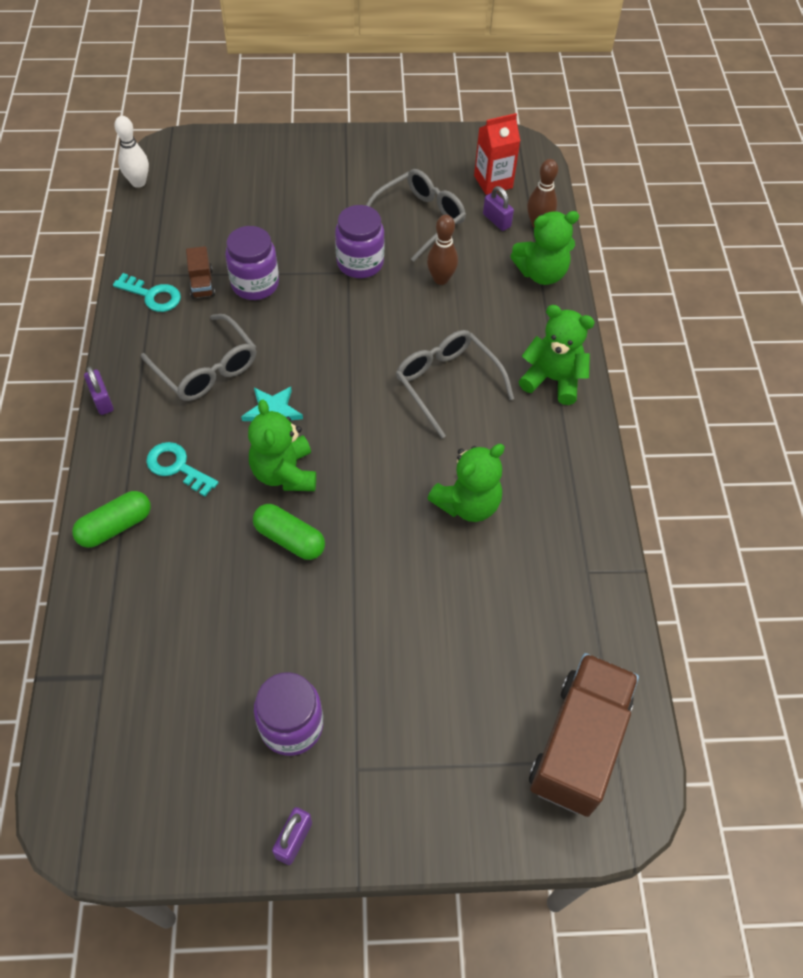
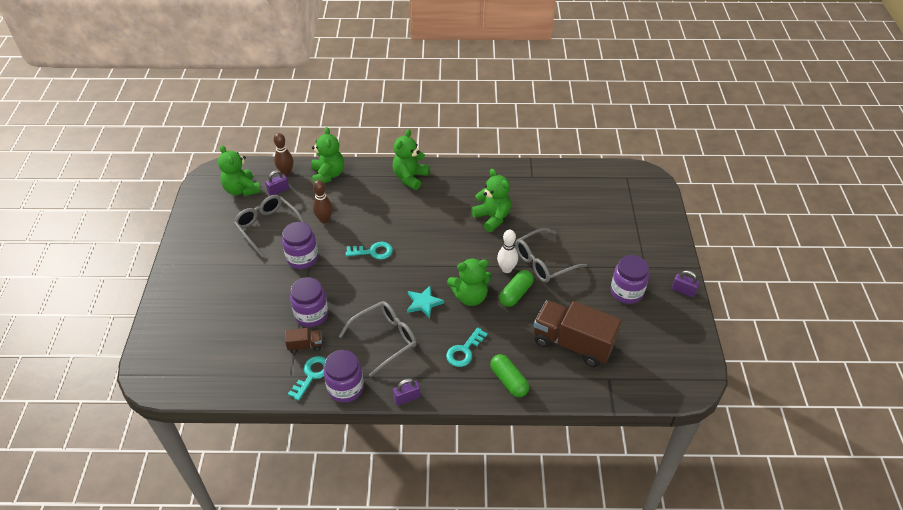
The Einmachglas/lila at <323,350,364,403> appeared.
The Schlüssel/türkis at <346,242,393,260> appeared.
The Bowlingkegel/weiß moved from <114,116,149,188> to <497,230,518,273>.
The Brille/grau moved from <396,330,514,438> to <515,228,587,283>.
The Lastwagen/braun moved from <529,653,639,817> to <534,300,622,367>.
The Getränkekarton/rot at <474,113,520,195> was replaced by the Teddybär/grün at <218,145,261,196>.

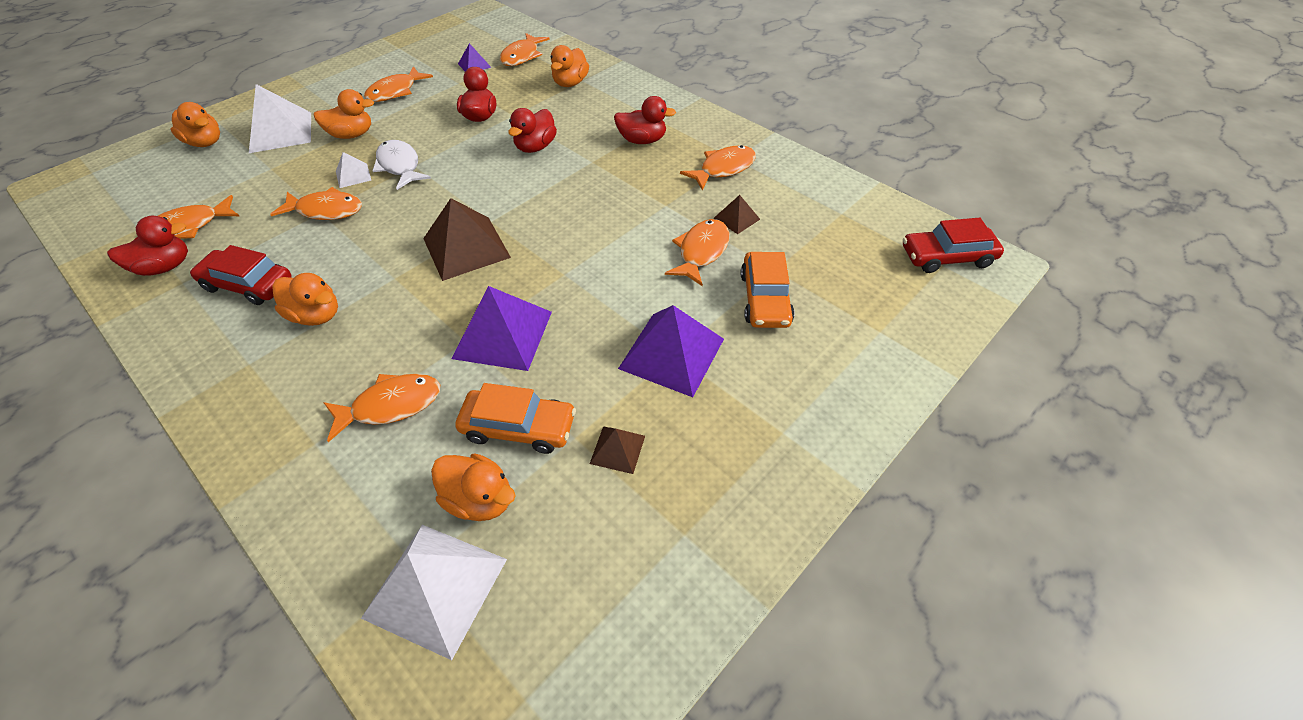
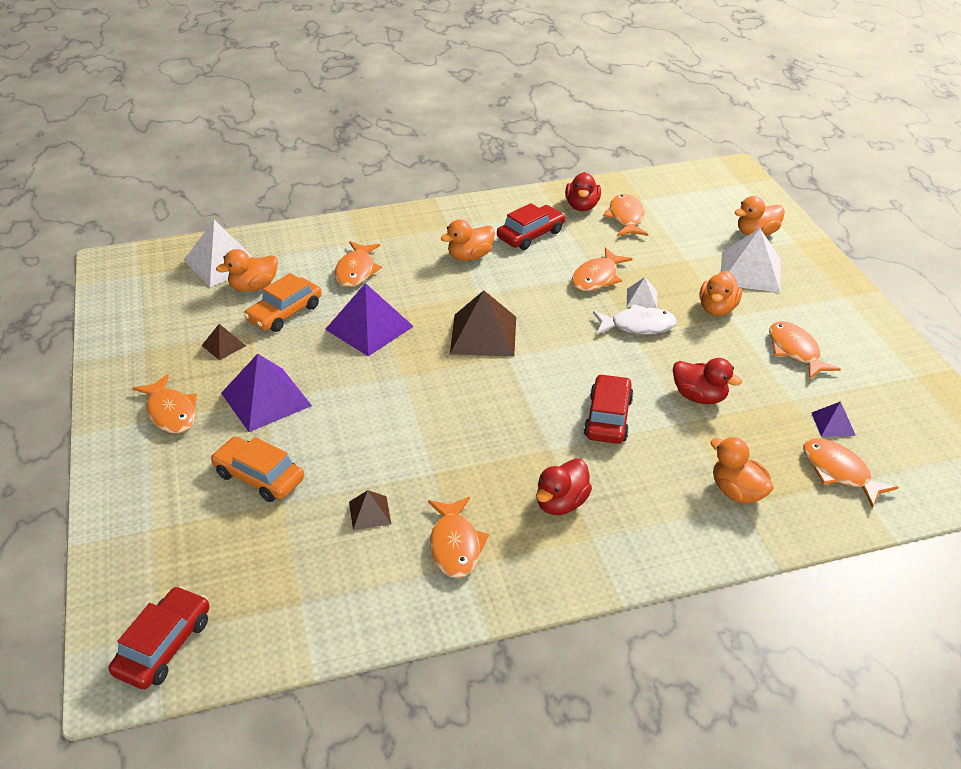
The Fisch/orange moved from <665,219,730,287> to <133,374,197,434>.
The Ente/rot at <508,108,557,153> was replaced by the Auto/rot at <584,374,634,444>.

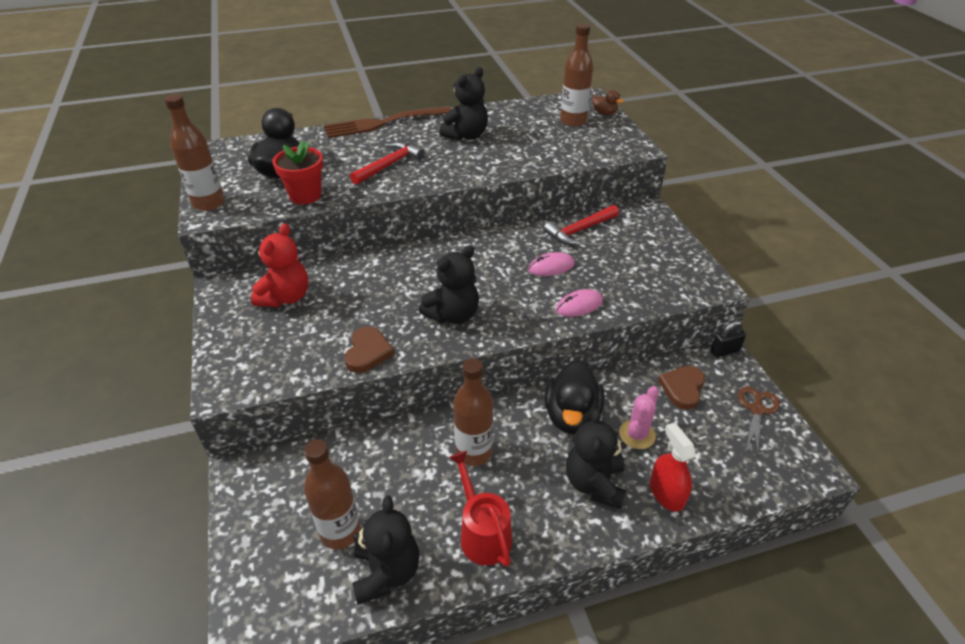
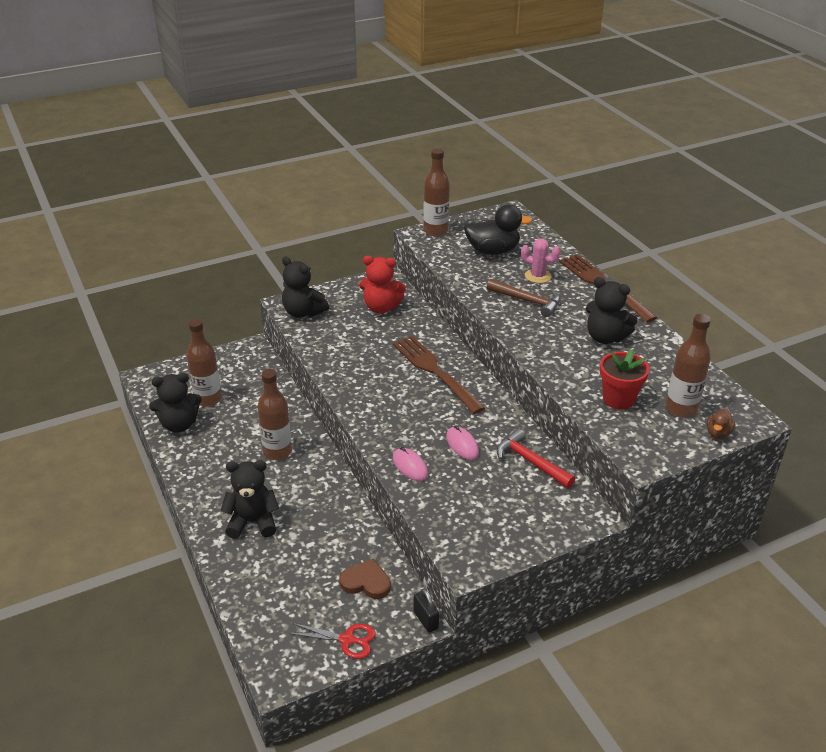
The Herz/braun at <344,326,394,373> disappeared.
The Gießkanne/rot at <449,451,512,567> disappeared.
The Ente/schwarz at <544,360,604,434> disappeared.
The Sprühflasche/rot at <650,422,696,512> disappeared.
The Gabel/braun at <393,336,485,414> appeared.
The Blumentopf/rot moved from <273,141,323,204> to <600,349,649,410>.
The Teddybär/schwarz moved from <419,245,479,324> to <282,257,329,318>.
The Kaktus/rosa moved from <619,386,659,449> to <521,238,561,283>.
The Hammer/rot at <350,142,425,185> became the Hammer/braun at <486,279,560,317>.
The Schere/braun at <738,386,780,454> became the Schere/rot at <289,623,376,659>.

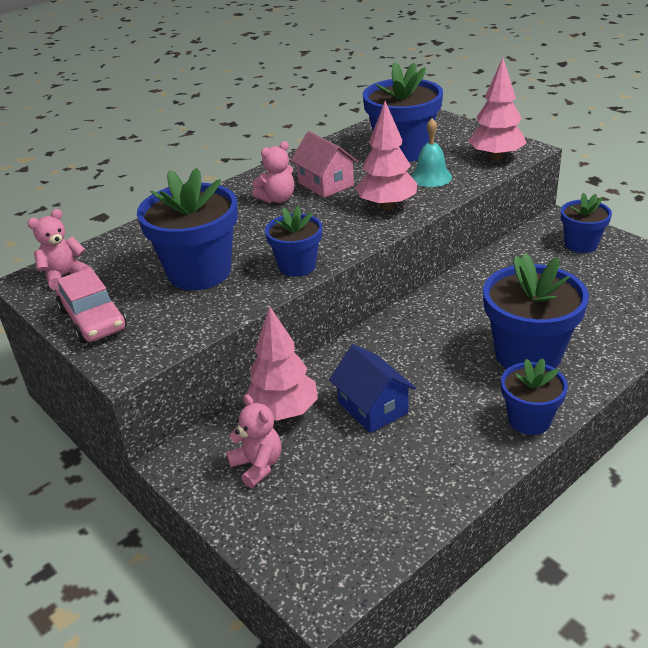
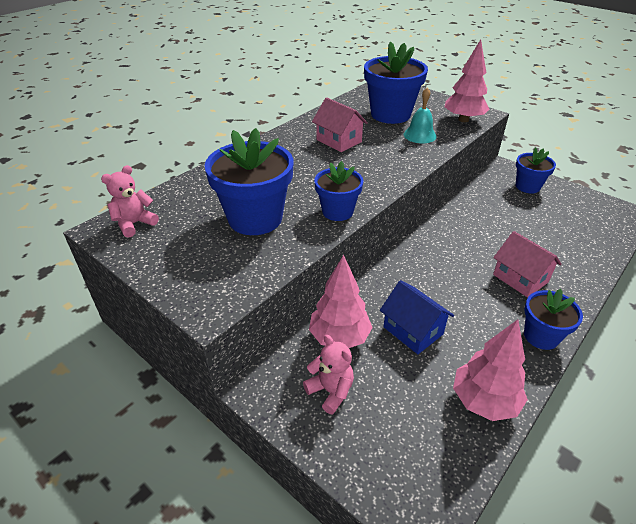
The Auto/rosa at <56,268,127,343> disappeared.
The Teddybär/rosa at <252,141,294,203> disappeared.
The Baum/rosa moved from <356,101,417,210> to <453,319,528,421>.
The Blumentopf/blau at <483,253,589,369> was replaced by the Haus/rosa at <493,231,562,297>.

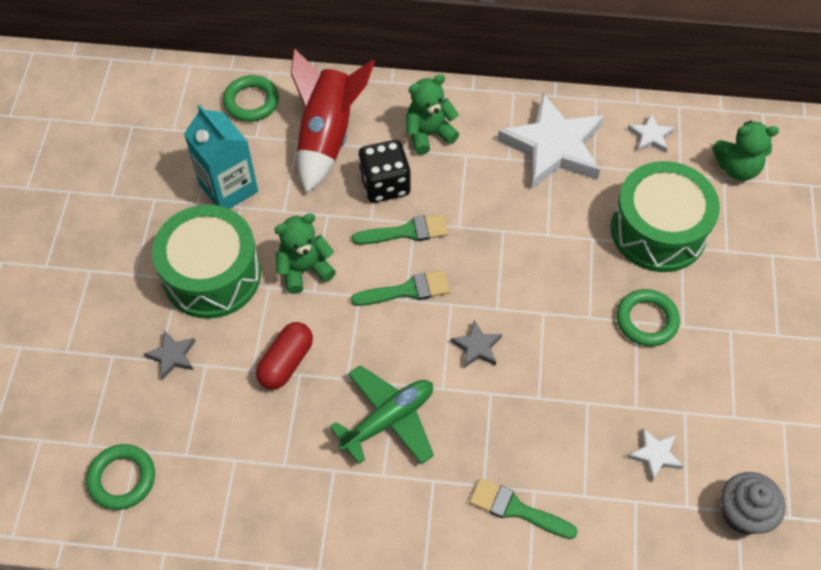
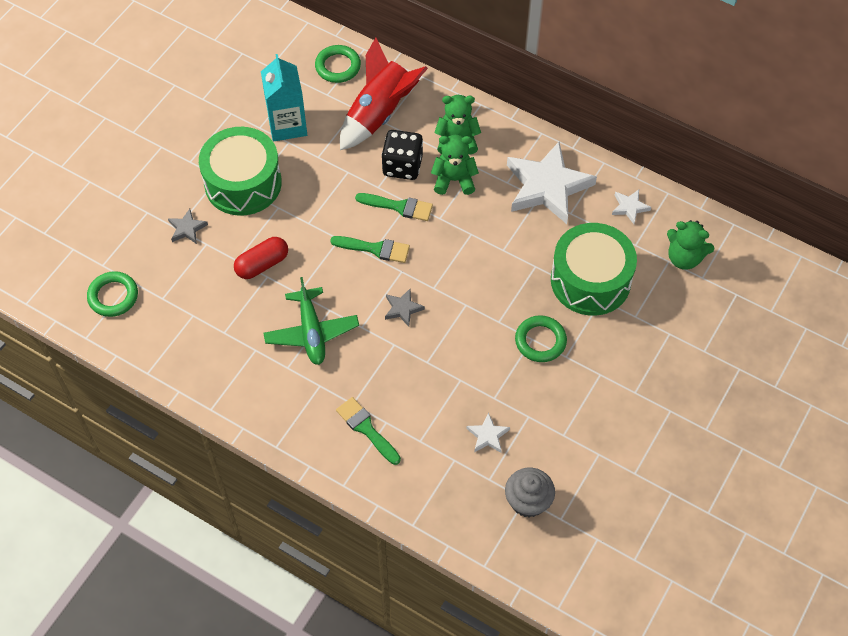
The Teddybär/grün moved from <274,213,336,294> to <431,135,479,195>.
The Flugzeug/grün at <330,365,434,465> turned 90 degrees clockwise.

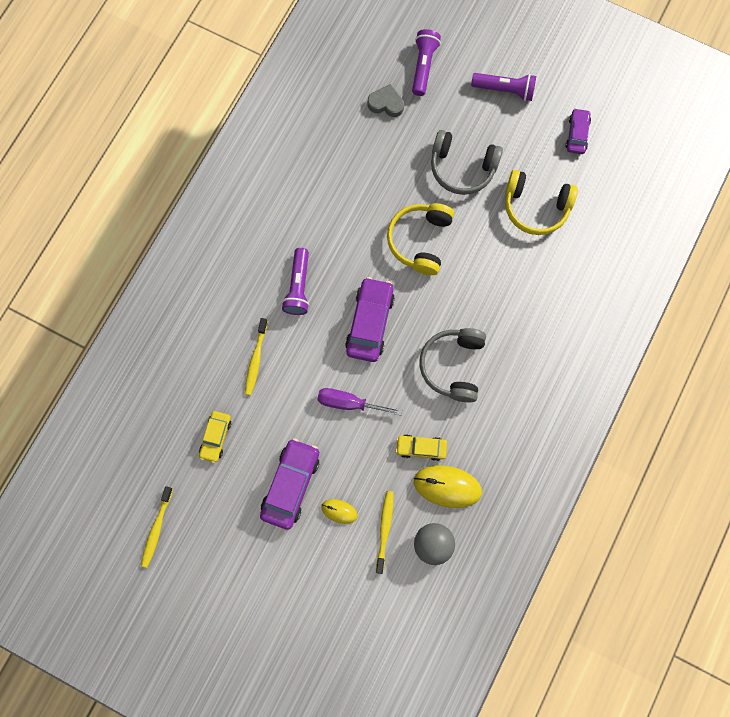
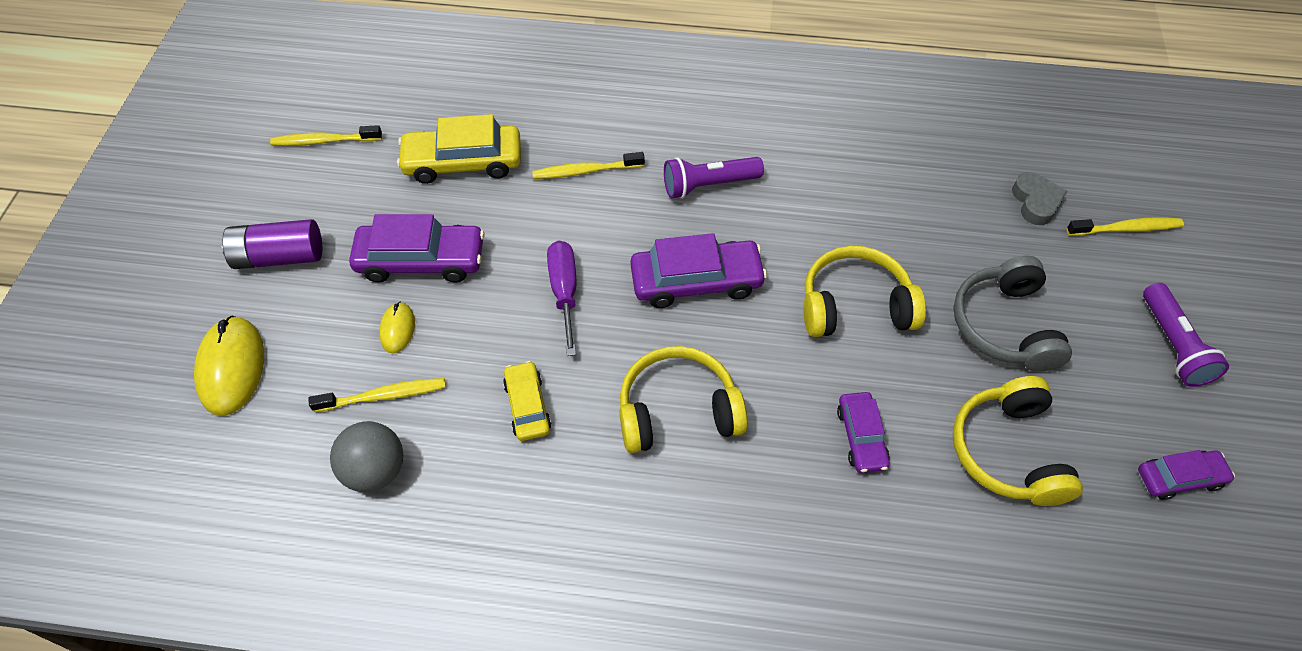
The Batterie/lila at <222,219,322,269> appeared.
The Auto/lila at <837,392,890,473> appeared.
The Computermaus/gelb moved from <414,465,482,508> to <194,316,264,416>.
The Taschenlampe/lila at <412,29,441,96> was replaced by the Zahnbürste/gelb at <1066,217,1184,236>.
The Kopfhörer/grau at <419,328,486,402> became the Kopfhörer/gelb at <619,346,747,453>.
The Auto/gelb at <199,411,231,463> changed to 1.70 times the size.

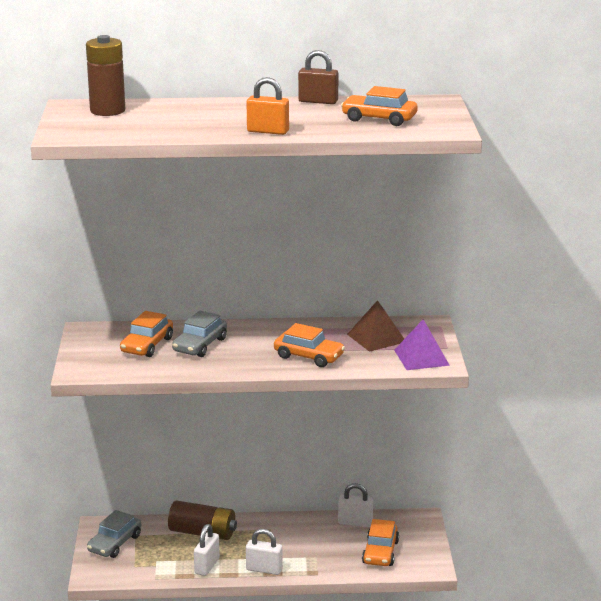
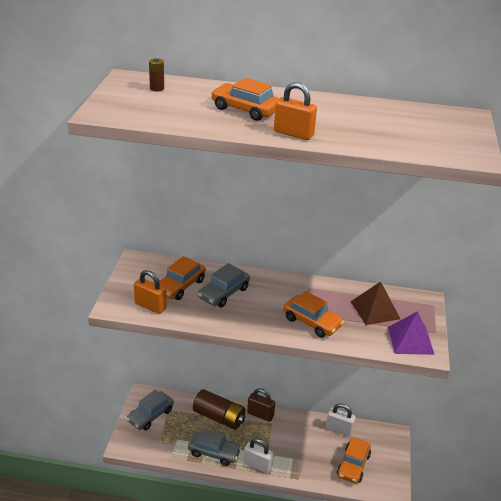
The Vorhängeschloss/orange at <134,270,167,314> appeared.
The Vorhängeschloss/braun moved from <298,50,339,104> to <247,388,275,422>.
The Auto/orange moved from <341,86,418,126> to <211,78,280,121>.
The Vorhängeschloss/weiß at <194,524,220,576> was replaced by the Auto/grau at <188,428,242,466>.
The Batterie/braun at <86,35,125,116> changed to 0.45 times the size.

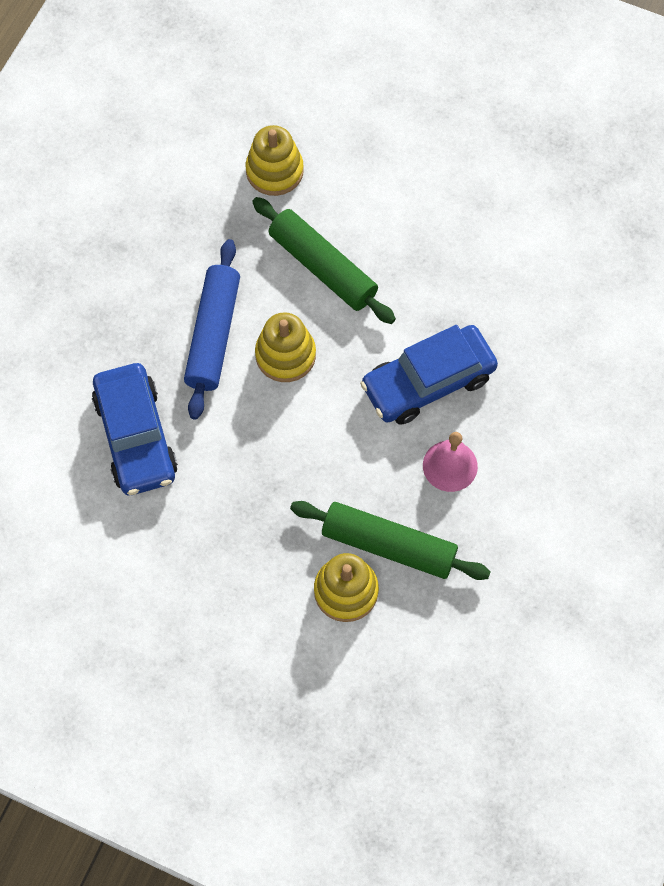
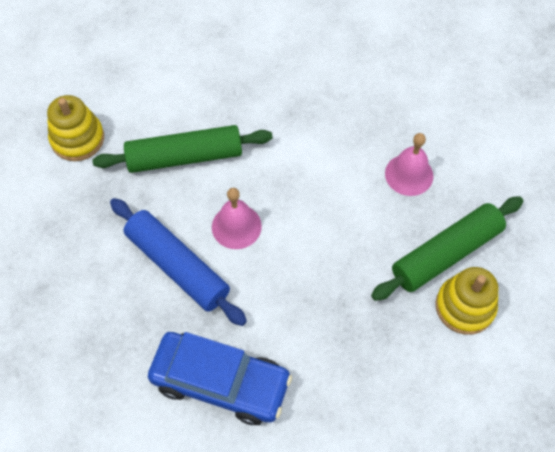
The Auto/blau at <360,325,498,425> disappeared.
The Stapelspielzeug/gelb at <255,312,316,382> was replaced by the Glocke/rosa at <212,188,262,249>.

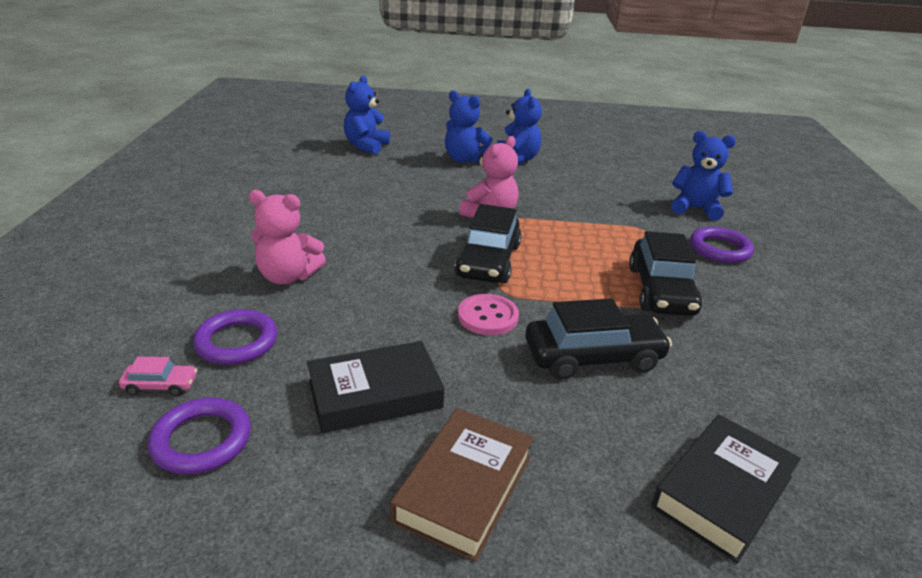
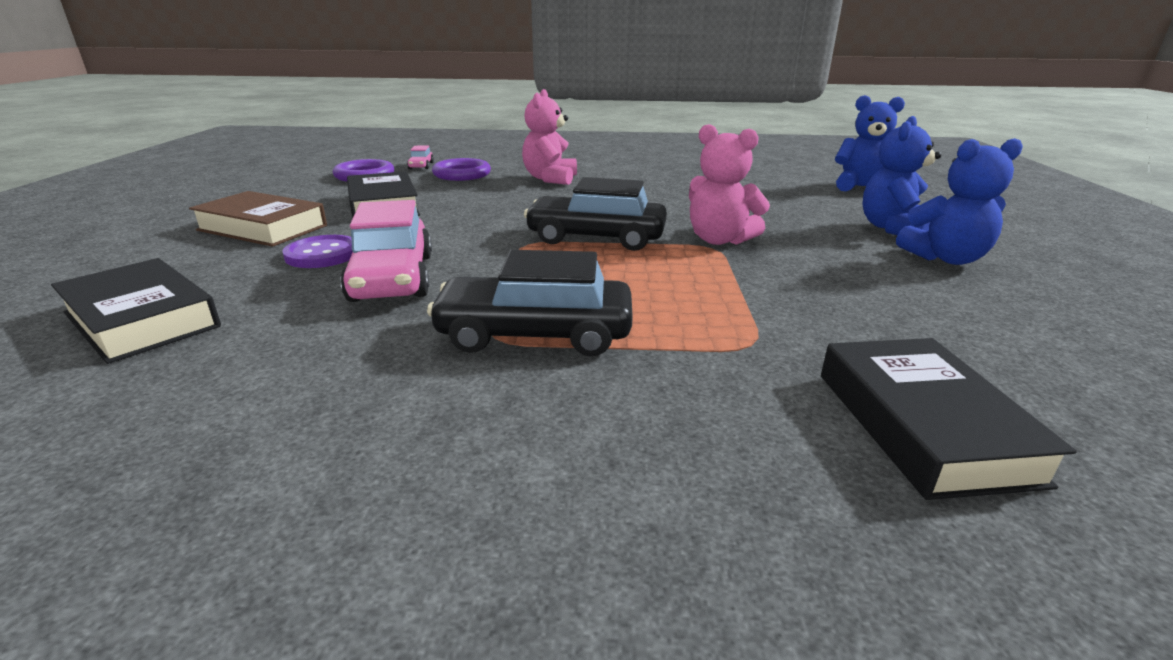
The Knopf/rosa at <458,294,519,335> disappeared.
The Ring/lila at <690,227,754,263> disappeared.
The Knopf/lila at <282,235,353,268> appeared.
The Teddybär/blau at <671,131,736,221> was replaced by the Buch/schwarz at <821,338,1077,500>.
The Auto/schwarz at <526,298,672,380> became the Auto/rosa at <340,200,432,302>.

